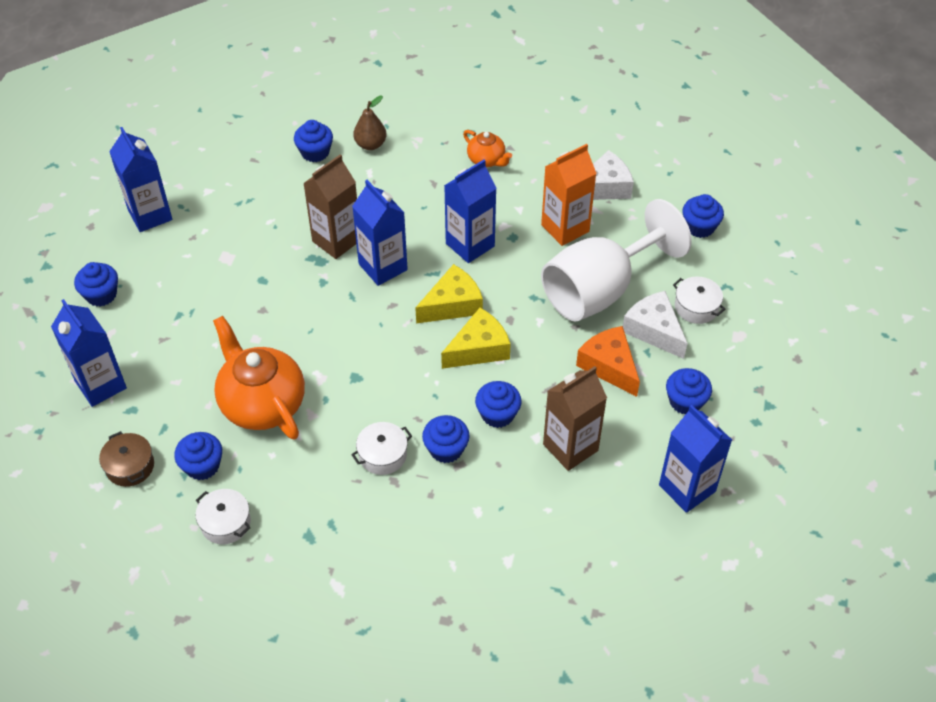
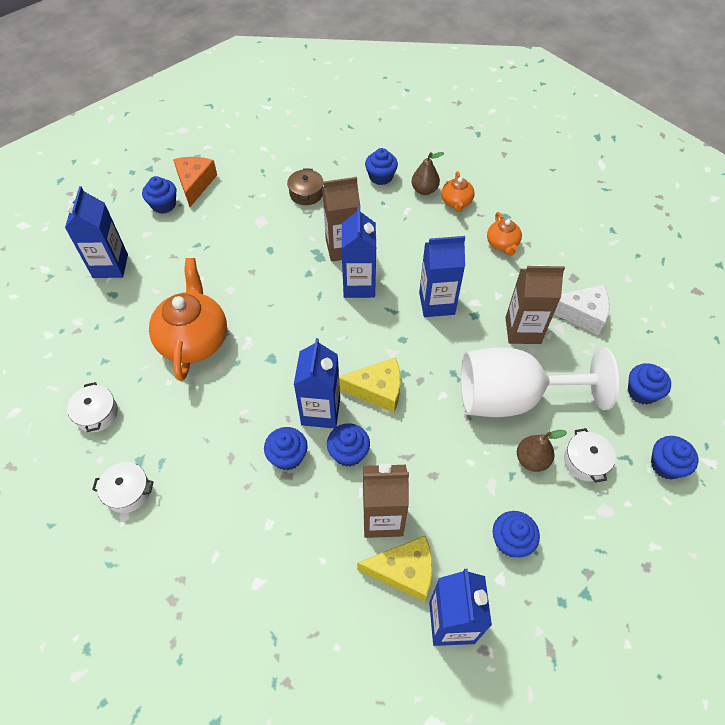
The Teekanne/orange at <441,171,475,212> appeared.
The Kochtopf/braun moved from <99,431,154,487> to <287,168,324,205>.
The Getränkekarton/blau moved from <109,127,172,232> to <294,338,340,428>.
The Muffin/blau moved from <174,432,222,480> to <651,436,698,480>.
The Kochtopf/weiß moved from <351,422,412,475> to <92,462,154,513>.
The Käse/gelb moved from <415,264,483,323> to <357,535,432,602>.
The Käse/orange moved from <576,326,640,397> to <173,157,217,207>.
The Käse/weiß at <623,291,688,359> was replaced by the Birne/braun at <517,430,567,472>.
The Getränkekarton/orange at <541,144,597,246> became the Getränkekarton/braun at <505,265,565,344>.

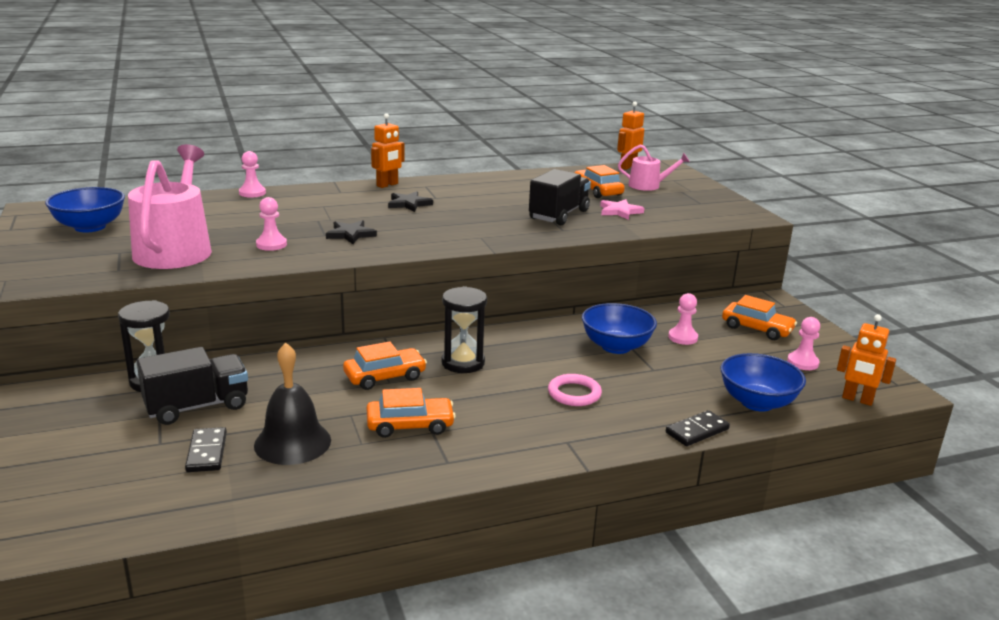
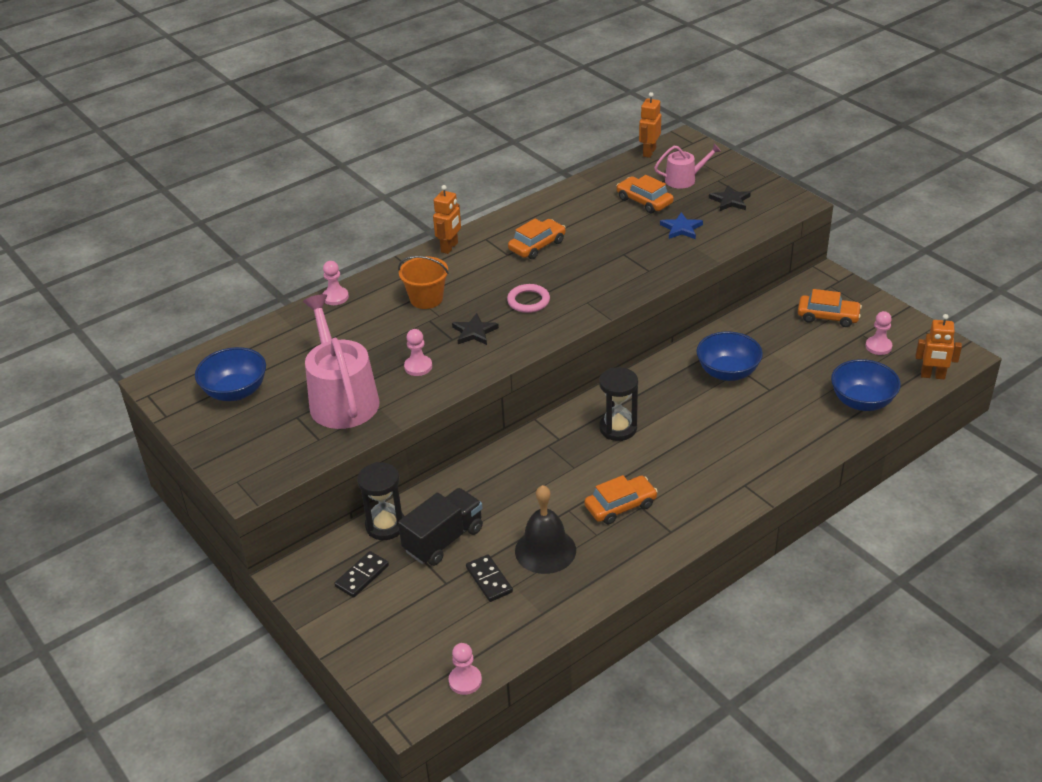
The Lastwagen/schwarz at <529,169,591,225> disappeared.
The Eimer/orange at <398,256,449,309> appeared.
The Auto/orange moved from <343,341,427,390> to <508,219,566,259>.
The Stern/schwarz moved from <388,191,433,212> to <709,185,751,211>.
The Ring/rosa moved from <548,374,602,406> to <507,284,550,313>.
The Dominostein/schwarz moved from <666,410,730,446> to <334,551,389,598>.
The Bauer/rosa moved from <668,293,698,345> to <449,643,482,695>.
The Stern/rosa at <600,199,644,220> became the Stern/blau at <660,212,703,239>.

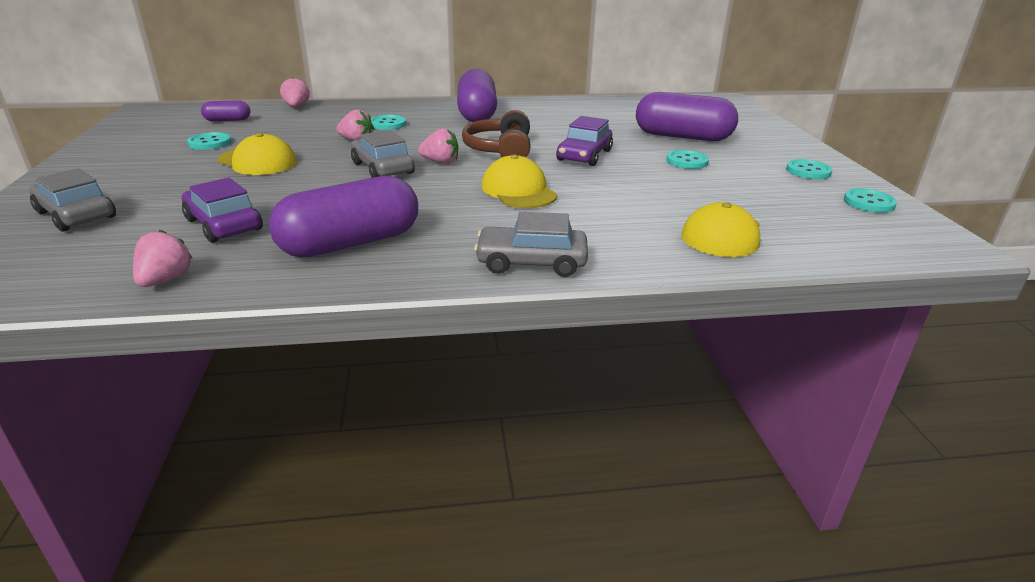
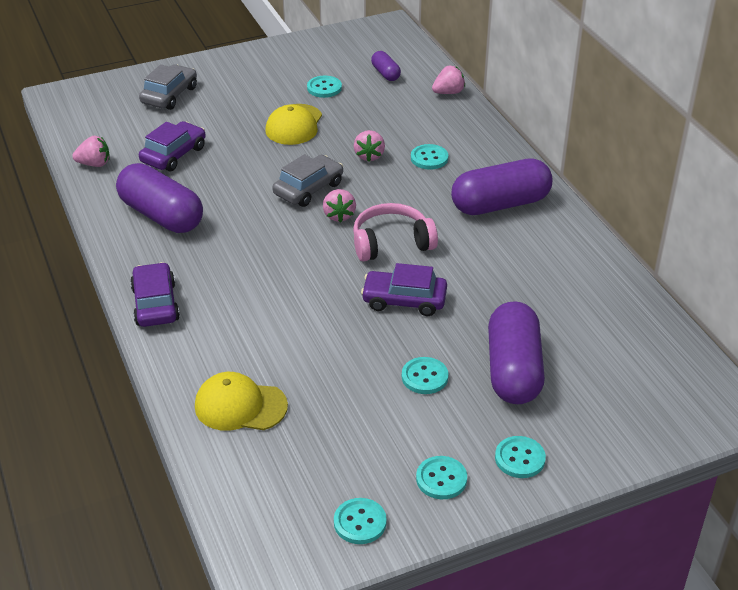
The Kappe/gelb at <482,154,557,208> disappeared.
The Knopf/türkis at <495,436,546,478> appeared.
The Kopfhörer/braun at <462,110,530,157> became the Kopfhörer/rosa at <353,203,438,261>.
The Auto/grau at <474,212,588,277> became the Auto/lila at <130,262,180,327>.

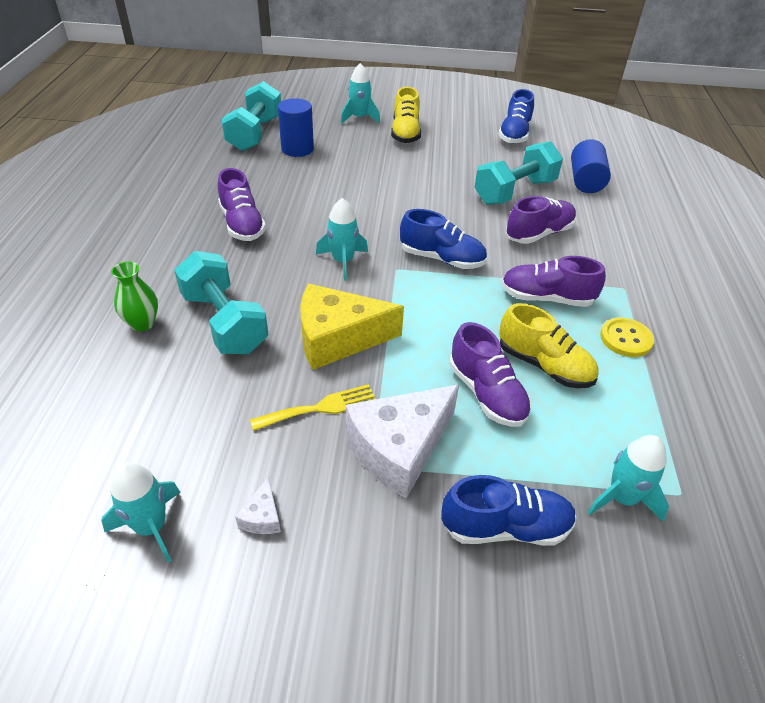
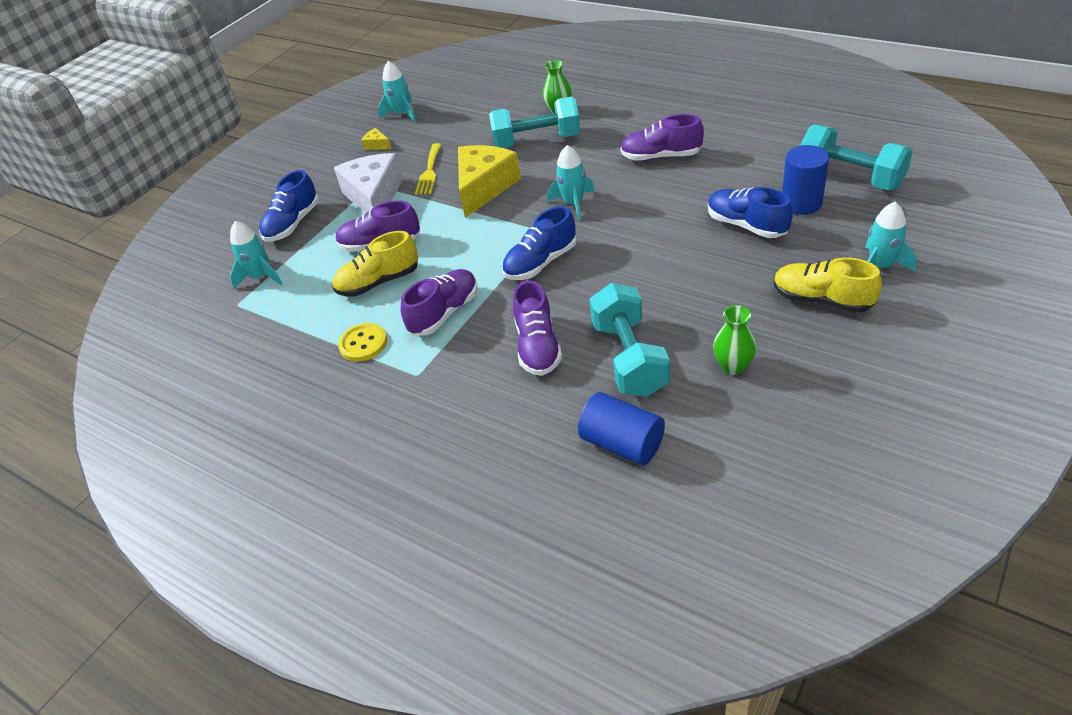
The Vase/grün at <713,305,757,375> appeared.
The Schuh/blau moved from <498,89,534,144> to <708,187,793,238>.
The Käse/weiß at <235,478,281,534> became the Käse/gelb at <361,128,391,150>.

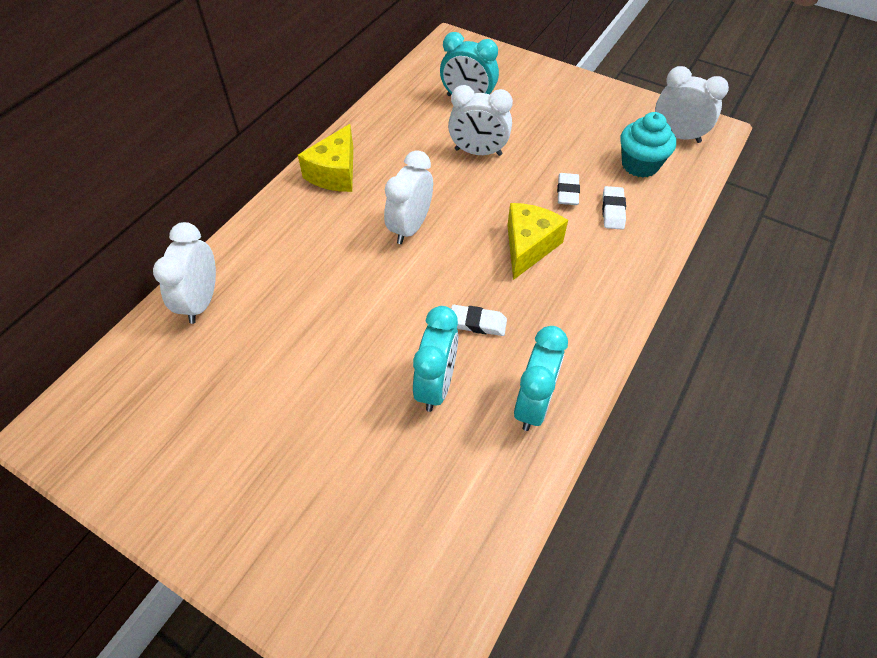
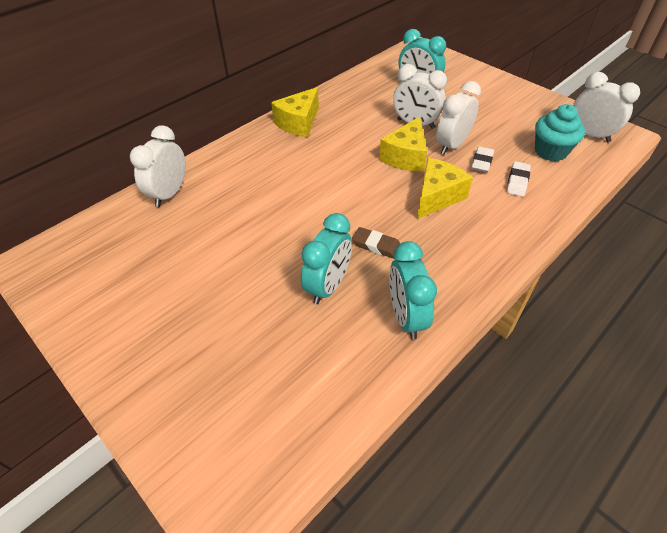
The Käse/gelb at <379,116,427,172> appeared.
The Wecker/weiß moved from <384,150,433,244> to <436,81,481,155>.
The Radiergummi/weiß at <451,305,507,336> became the Radiergummi/braun at <352,227,401,259>.
The Wecker/türkis at <514,326,568,431> turned 135 degrees clockwise.

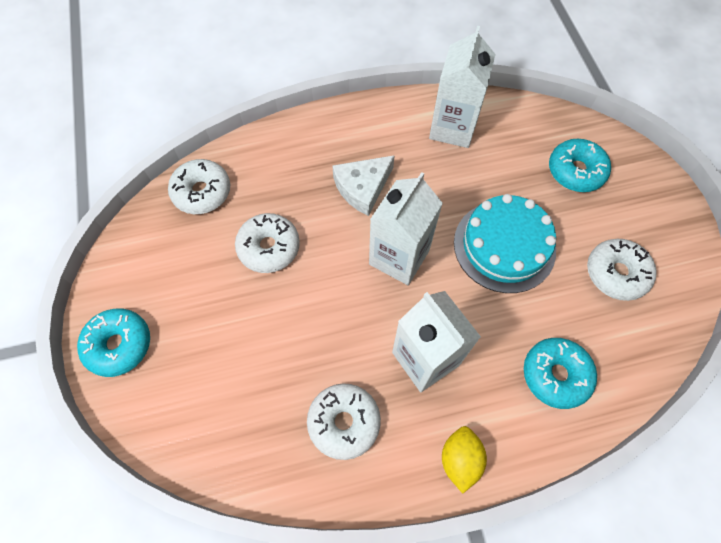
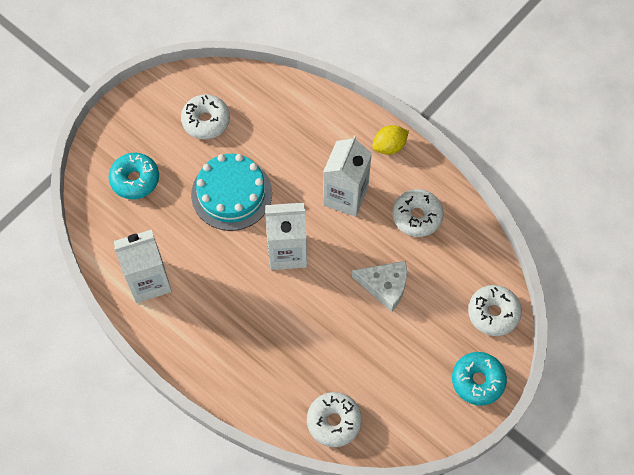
The Donut/türkis at <524,338,597,409> disappeared.
The Donut/weiß moved from <235,213,300,273> to <468,285,522,336>.
The Käse/weiß moved from <332,155,395,216> to <352,261,407,312>.

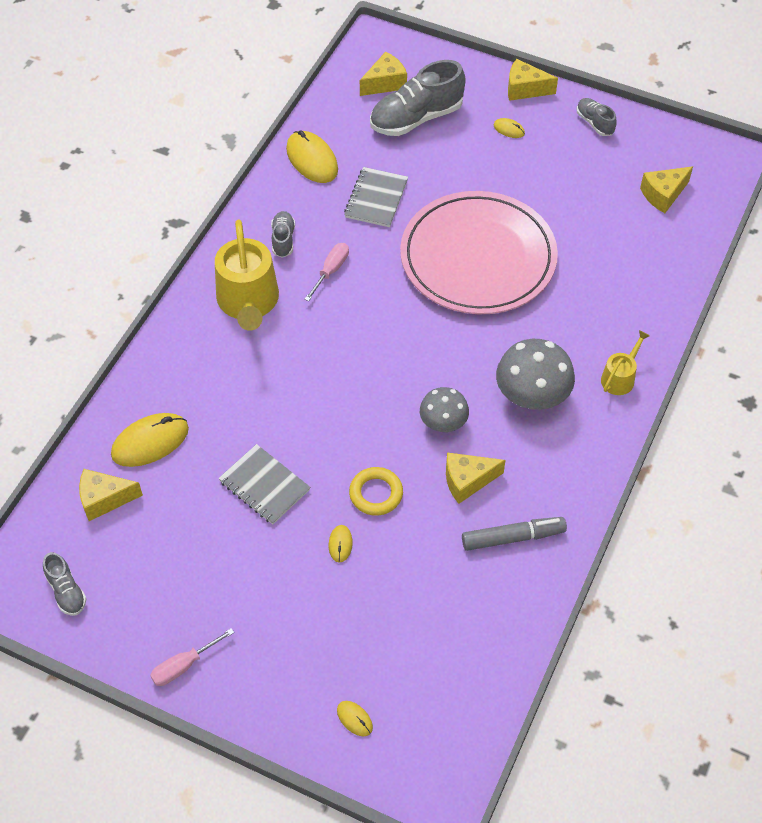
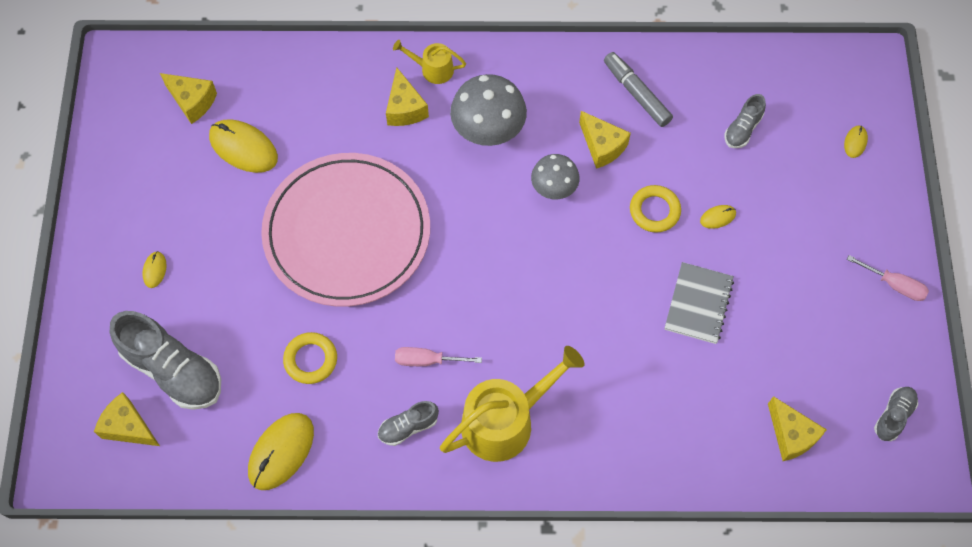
The Computermaus/gelb moved from <111,413,189,467> to <209,119,278,173>.
The Käse/gelb moved from <508,59,558,101> to <386,67,429,126>.
The Schuh/grau moved from <577,98,617,136> to <724,94,766,148>.
The Notizbuch/grau at <344,167,408,227> was replaced by the Ring/gelb at <283,332,337,384>.

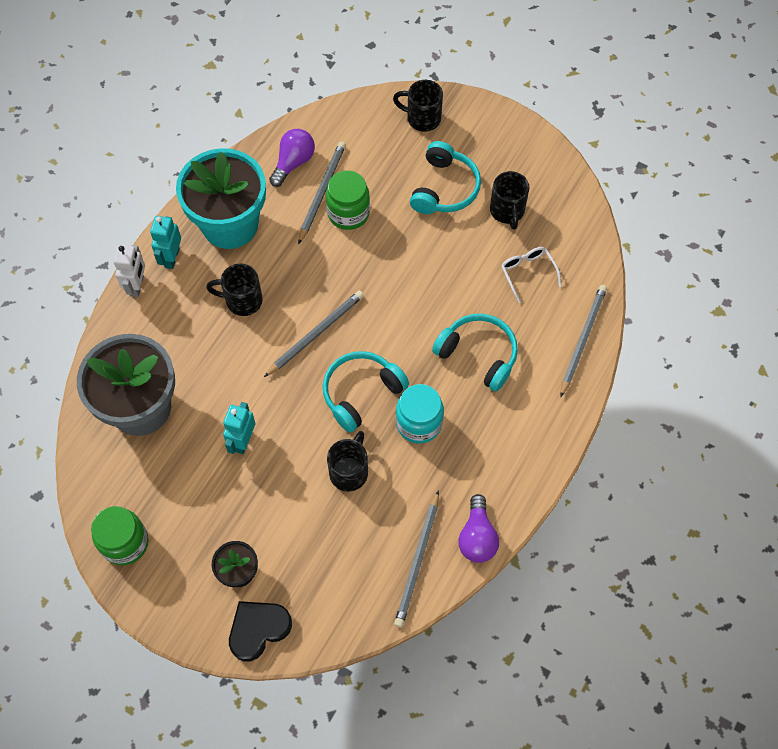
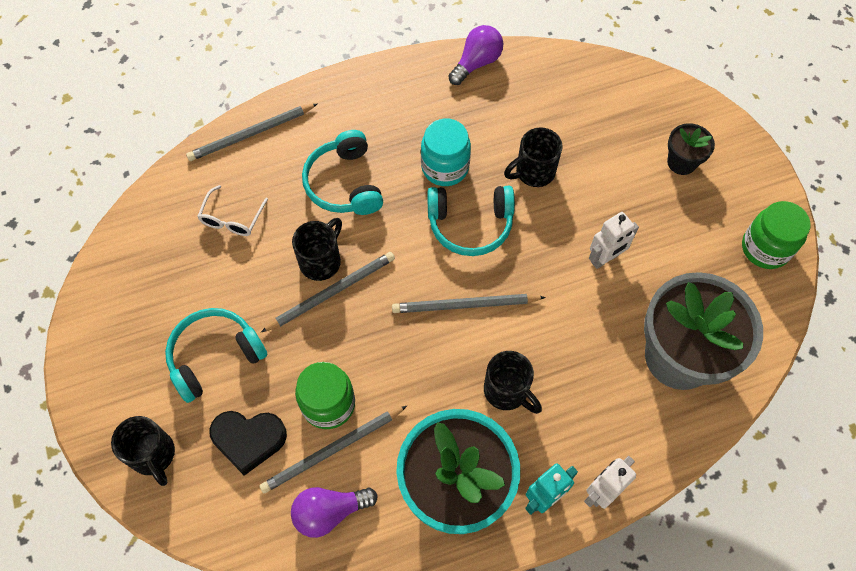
The Herz/schwarz moved from <229,601,292,662> to <209,411,287,476>.
The Bleistift/grau moved from <394,490,439,628> to <261,252,395,332>.
The Tasse/schwarz moved from <490,171,529,230> to <292,218,342,281>.
The Roboter/türkis at <223,402,255,454> became the Roboter/weiß at <589,212,639,269>.

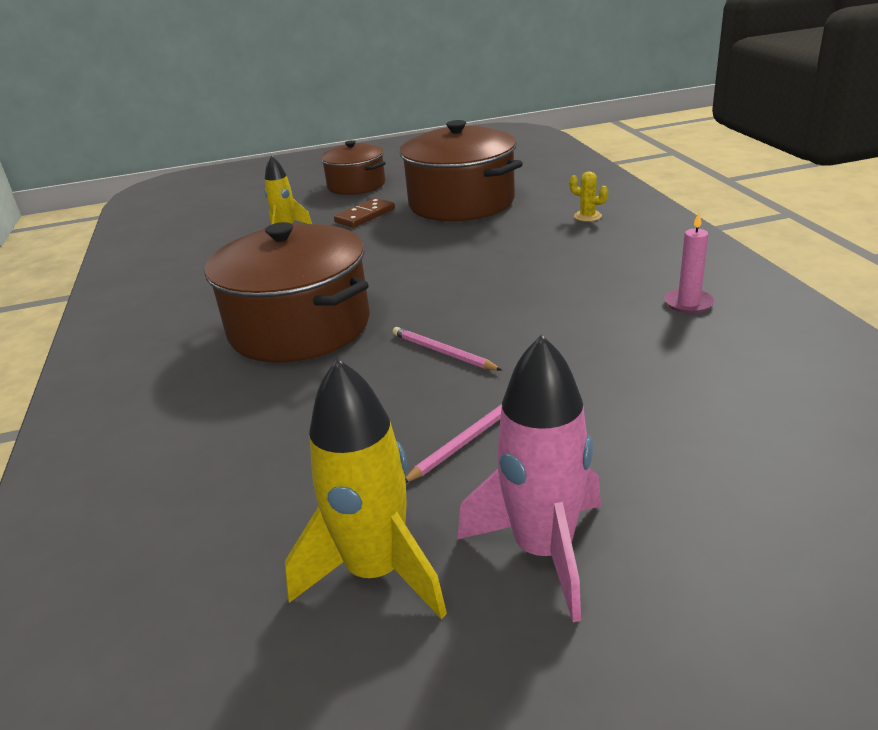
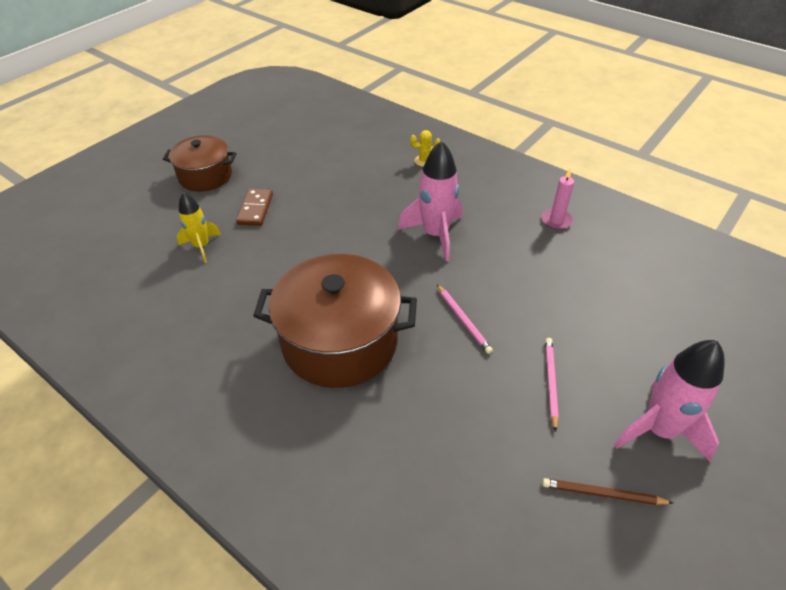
The Kochtopf/braun at <400,120,523,221> disappeared.
The Rakete/rosa at <398,140,462,261> appeared.
The Rakete/gelb at <285,359,447,619> was replaced by the Bleistift/braun at <542,478,673,505>.
The Bleistift/rosa at <392,327,502,371> turned 120 degrees counterclockwise.

